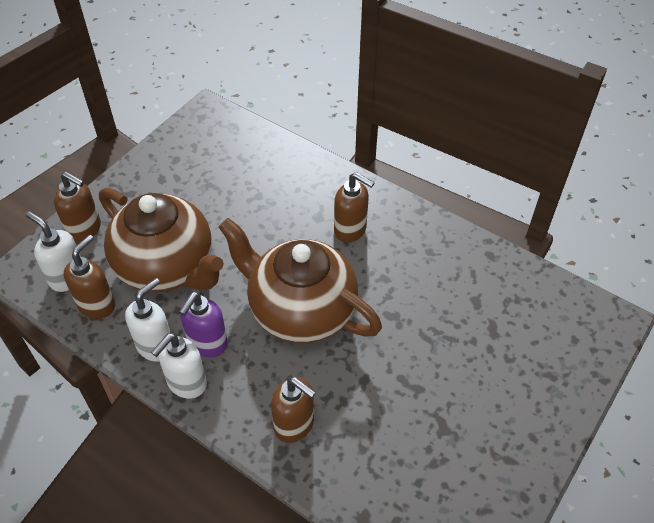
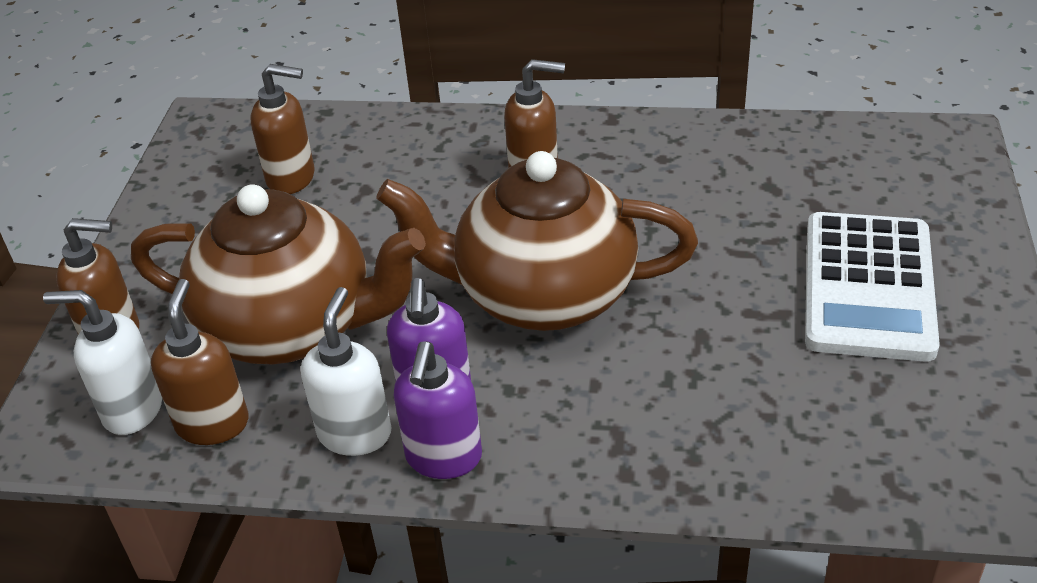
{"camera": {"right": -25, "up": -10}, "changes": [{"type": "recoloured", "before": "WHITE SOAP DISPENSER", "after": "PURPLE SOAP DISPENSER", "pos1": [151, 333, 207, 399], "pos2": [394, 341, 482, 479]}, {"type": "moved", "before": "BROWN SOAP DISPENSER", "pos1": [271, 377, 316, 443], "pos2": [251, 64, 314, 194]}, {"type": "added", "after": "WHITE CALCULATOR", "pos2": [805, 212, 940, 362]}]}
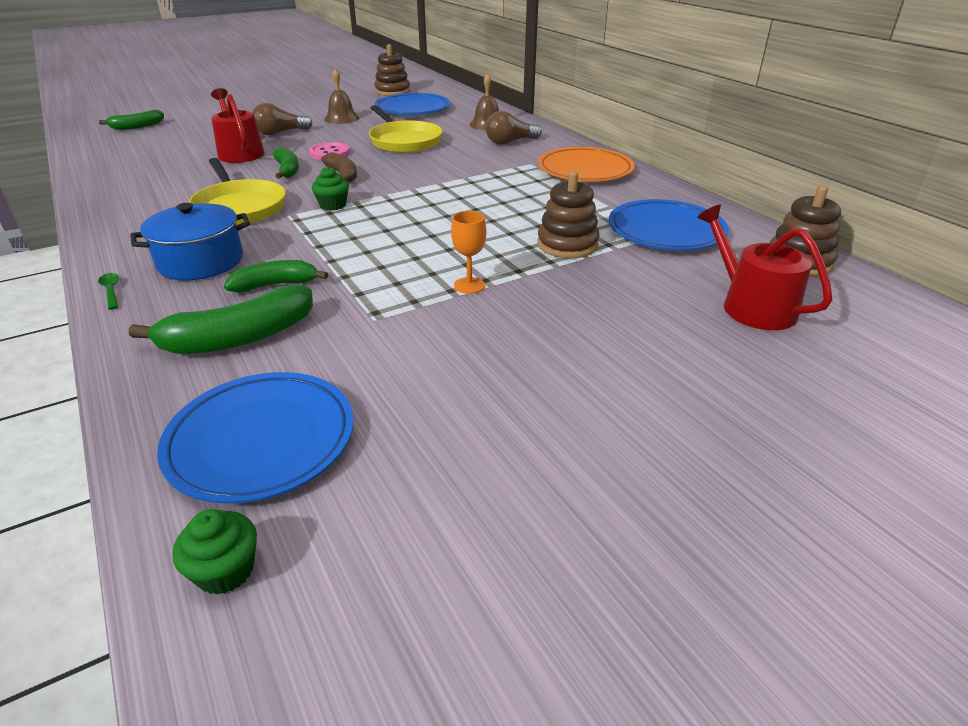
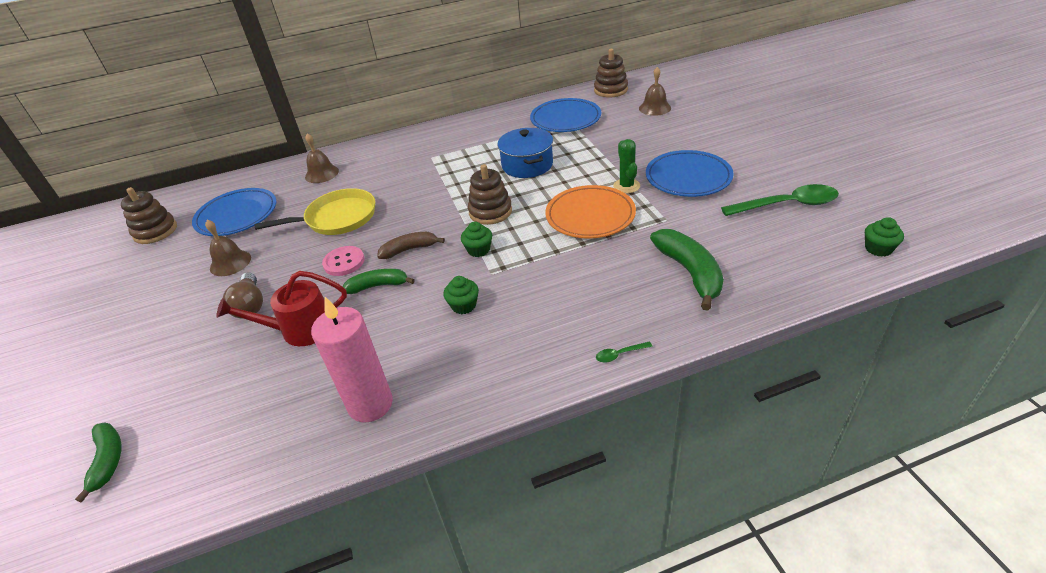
{"camera": {"right": -75, "up": 5}, "changes": [{"type": "removed", "before": "BROWN LIGHT BULB", "pos1": [486, 111, 542, 145]}, {"type": "moved", "before": "ORANGE PLATE", "pos1": [538, 147, 635, 182], "pos2": [545, 185, 636, 239]}, {"type": "replaced", "before": "YELLOW PAN", "after": "GREEN CUPCAKE", "pos1": [189, 158, 286, 225], "pos2": [444, 276, 479, 314]}, {"type": "moved", "before": "BROWN STACKING TOY", "pos1": [537, 171, 600, 258], "pos2": [468, 164, 512, 225]}, {"type": "moved", "before": "BLUE POT", "pos1": [130, 203, 250, 280], "pos2": [497, 128, 553, 178]}, {"type": "replaced", "before": "RED WATERING CAN", "after": "BROWN BELL", "pos1": [697, 205, 832, 330], "pos2": [639, 67, 671, 116]}, {"type": "replaced", "before": "ORANGE GOBLET", "after": "GREEN CACTUS", "pos1": [451, 211, 486, 294], "pos2": [613, 139, 640, 193]}, {"type": "removed", "before": "GREEN BANANA", "pos1": [224, 260, 328, 293]}, {"type": "moved", "before": "BLUE PLATE", "pos1": [157, 372, 354, 504], "pos2": [646, 150, 734, 197]}, {"type": "added", "after": "GREEN SPOON", "pos2": [721, 184, 839, 216]}, {"type": "added", "after": "PINK CANDLE", "pos2": [311, 297, 393, 422]}]}
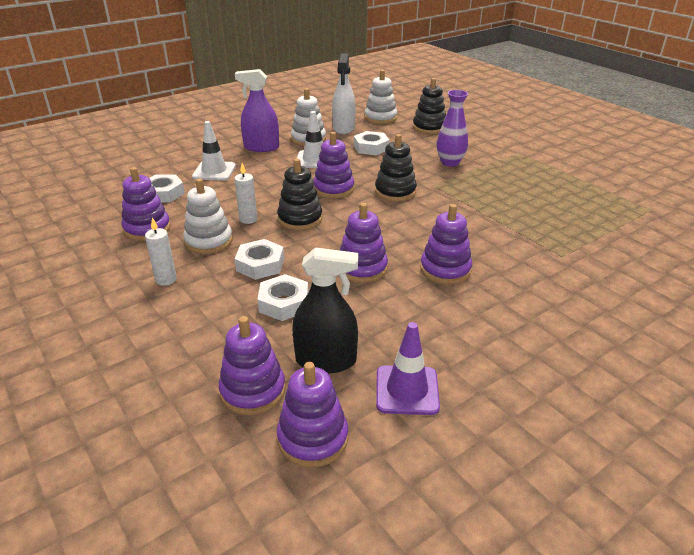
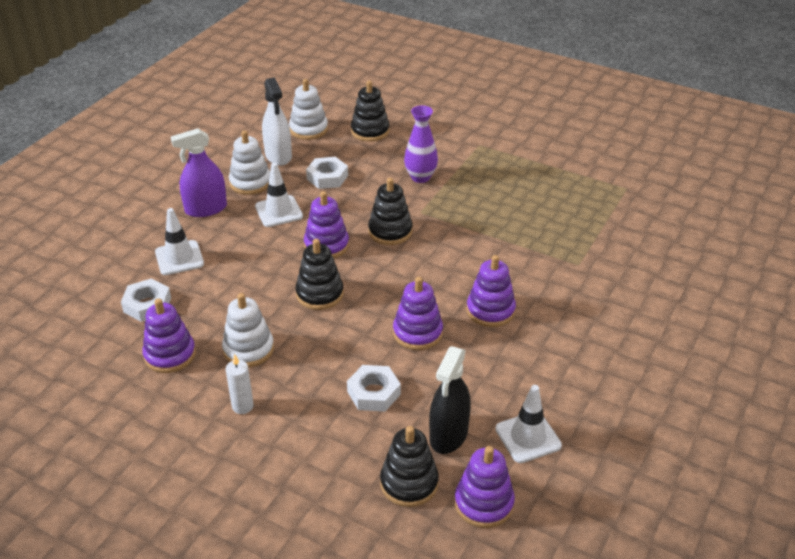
{"camera": {"right": -25, "up": 5}, "changes": [{"type": "removed", "before": "WHITE CANDLE", "pos1": [234, 163, 257, 224]}, {"type": "removed", "before": "WHITE NUT", "pos1": [235, 239, 284, 280]}, {"type": "turned", "before": "BLACK SPRAY BOTTLE", "pos1": [292, 247, 358, 373], "pos2": [429, 346, 471, 454], "turn": 135}, {"type": "recoloured", "before": "PURPLE STACKING TOY", "after": "BLACK STACKING TOY", "pos1": [219, 316, 286, 415], "pos2": [380, 426, 439, 507]}, {"type": "recoloured", "before": "PURPLE TRAFFIC CONE", "after": "WHITE TRAFFIC CONE", "pos1": [376, 322, 440, 415], "pos2": [495, 385, 562, 463]}]}
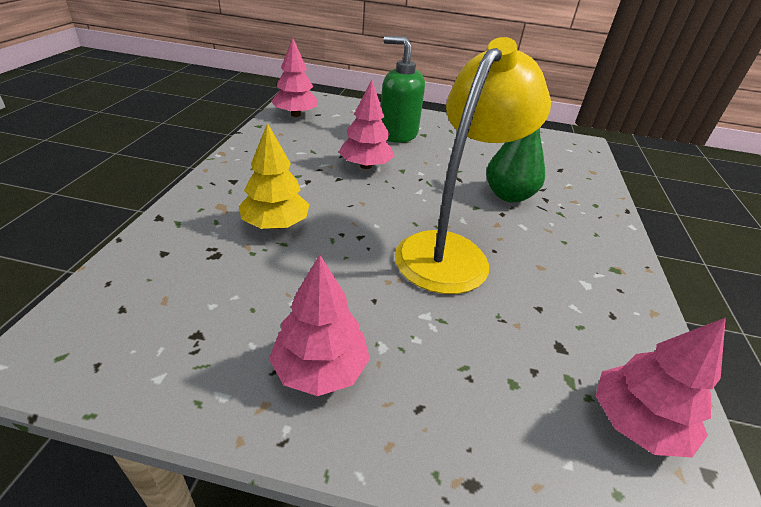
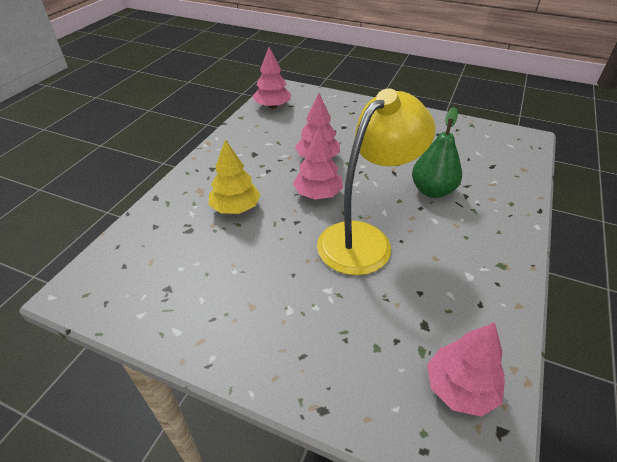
{"camera": {"right": 15, "up": 5}, "changes": [{"type": "removed", "before": "GREEN SOAP DISPENSER", "pos1": [381, 36, 425, 143]}, {"type": "moved", "before": "PINK TREE", "pos1": [269, 255, 370, 396], "pos2": [293, 126, 343, 199]}]}
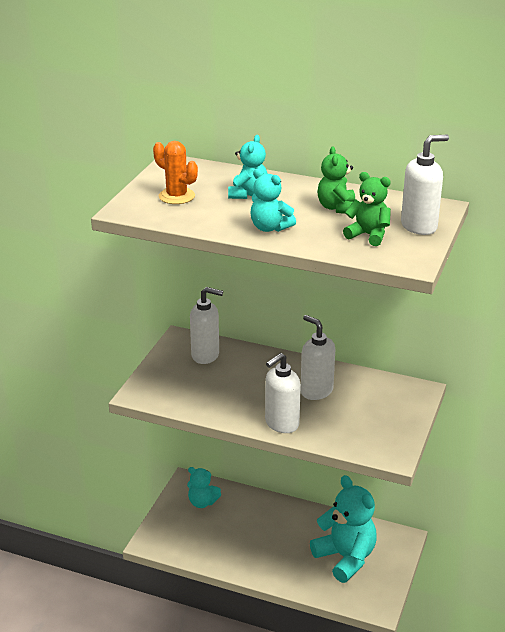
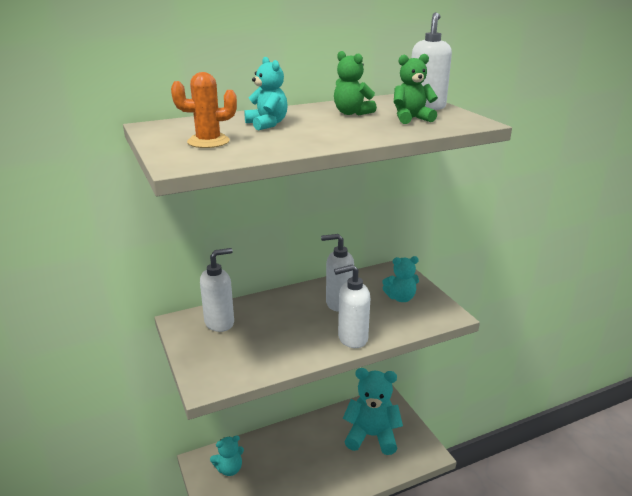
{"camera": {"right": -45, "up": -5}, "changes": [{"type": "moved", "before": "TURQUOISE TEDDY BEAR", "pos1": [250, 169, 296, 232], "pos2": [382, 256, 419, 302]}, {"type": "turned", "before": "WHITE SOAP DISPENSER", "pos1": [265, 353, 301, 433], "pos2": [334, 264, 370, 348], "turn": 75}]}
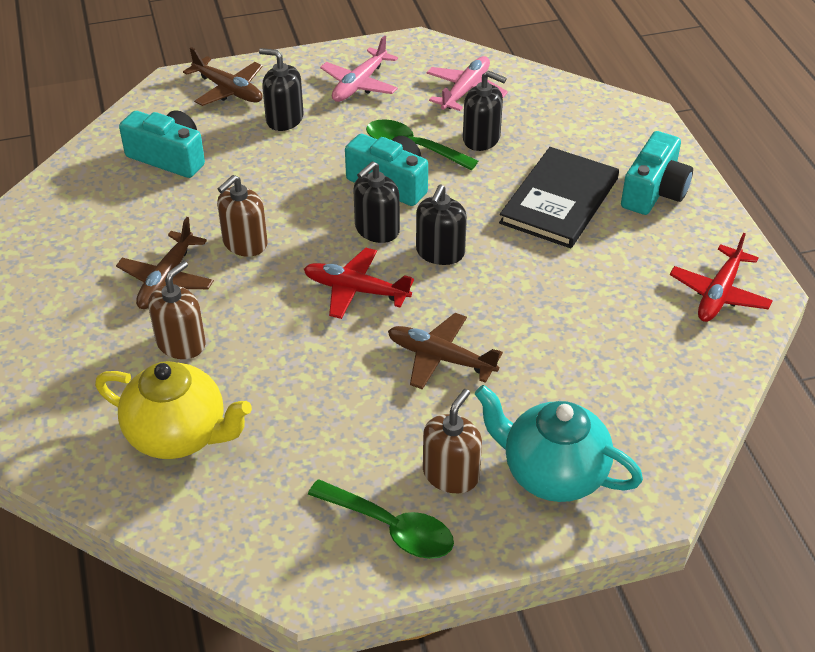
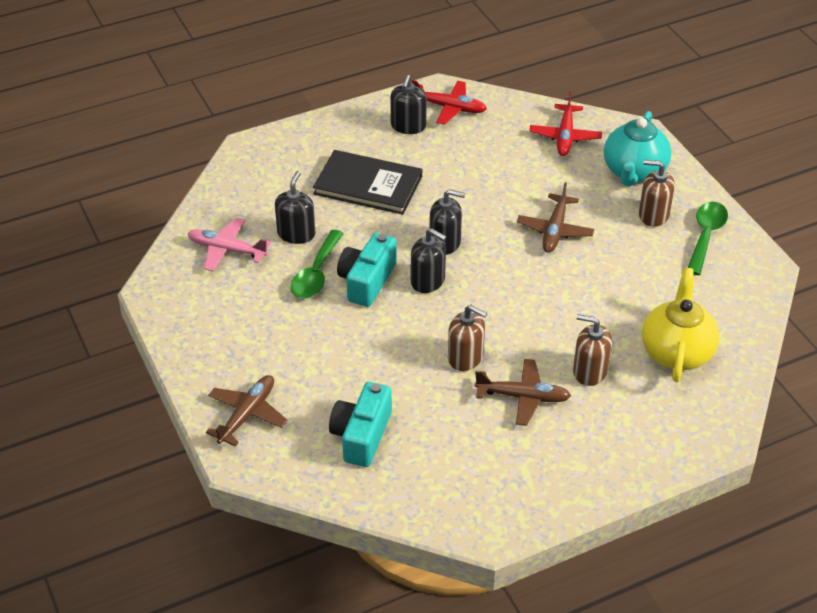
{"camera": {"right": -100, "up": 0}, "changes": [{"type": "removed", "before": "PINK PLANE", "pos1": [320, 35, 398, 102]}, {"type": "moved", "before": "BLACK SOAP DISPENSER", "pos1": [259, 48, 303, 131], "pos2": [390, 75, 427, 134]}, {"type": "removed", "before": "TURQUOISE CAMERA", "pos1": [621, 131, 693, 215]}, {"type": "moved", "before": "RED PLANE", "pos1": [304, 248, 414, 319], "pos2": [530, 92, 602, 156]}]}
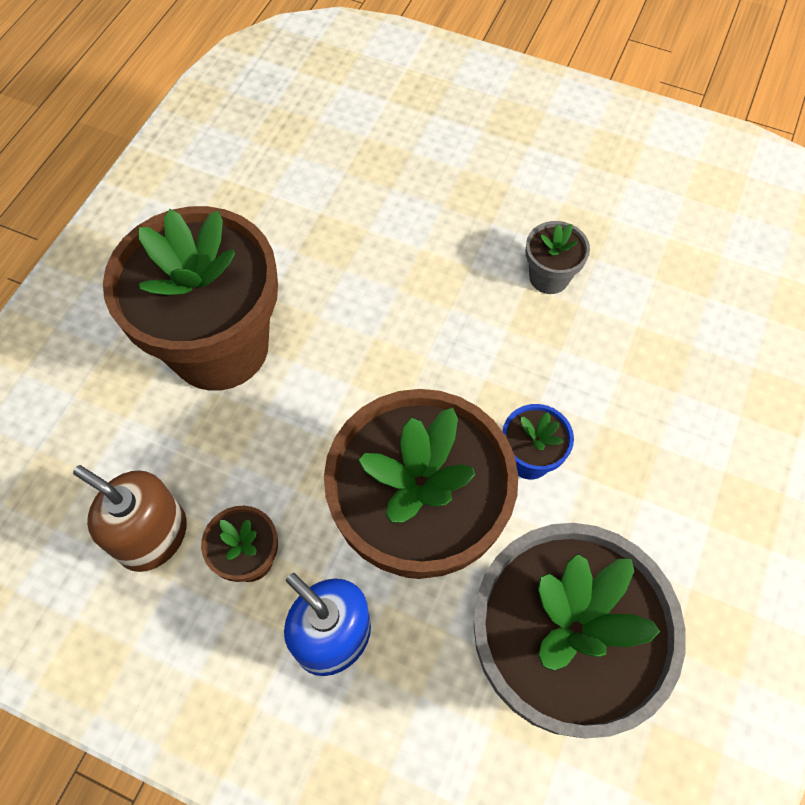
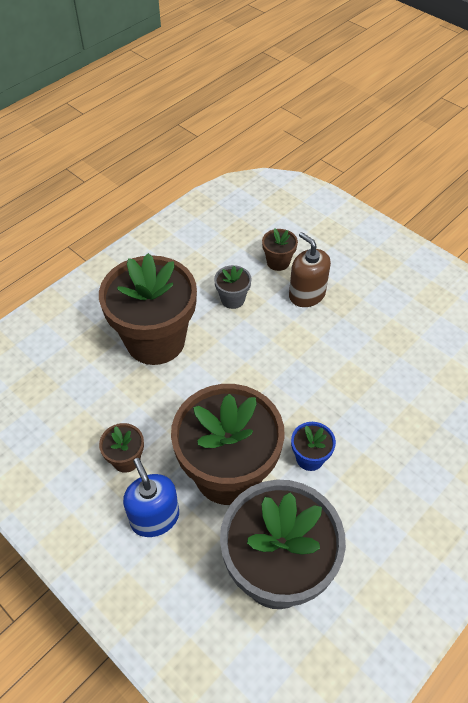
{"camera": {"right": 20, "up": -10}, "changes": [{"type": "moved", "before": "GREY FLOWER POT", "pos1": [525, 221, 590, 294], "pos2": [214, 265, 252, 309]}, {"type": "moved", "before": "BROWN SOAP DISPENSER", "pos1": [73, 465, 187, 572], "pos2": [289, 232, 331, 307]}, {"type": "added", "after": "BROWN FLOWER POT", "pos2": [262, 228, 298, 271]}]}
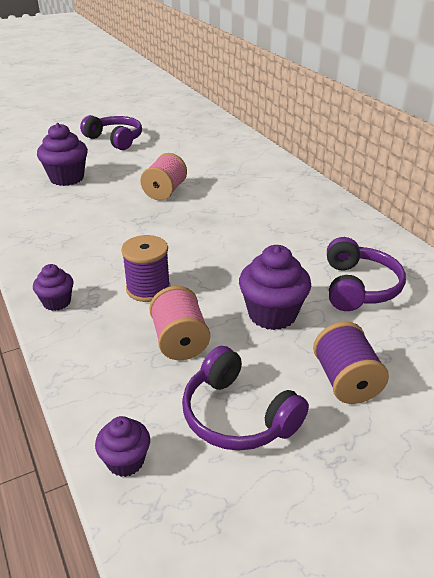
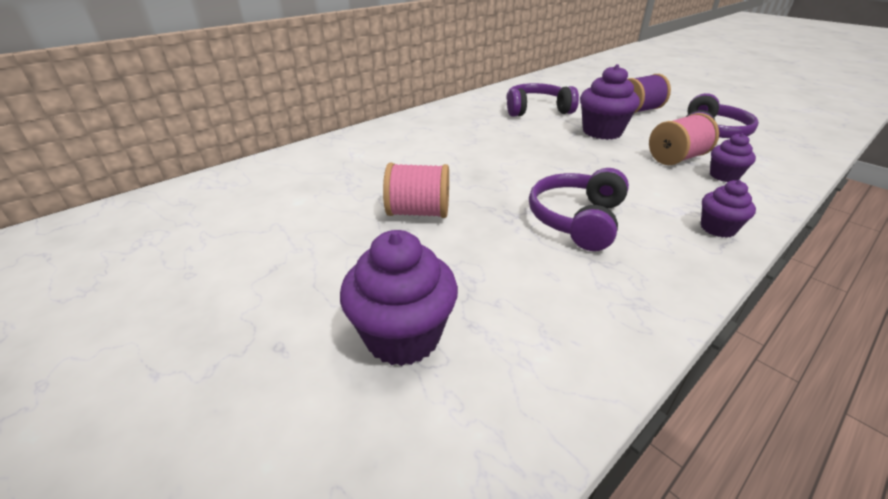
{"camera": {"right": -105, "up": 0}, "changes": [{"type": "moved", "before": "PURPLE HEADPHONES", "pos1": [80, 115, 142, 150], "pos2": [529, 168, 629, 251]}, {"type": "removed", "before": "PURPLE SPOOL", "pos1": [121, 235, 171, 302]}, {"type": "moved", "before": "PURPLE CUPCAKE", "pos1": [95, 416, 150, 477], "pos2": [710, 133, 756, 182]}]}
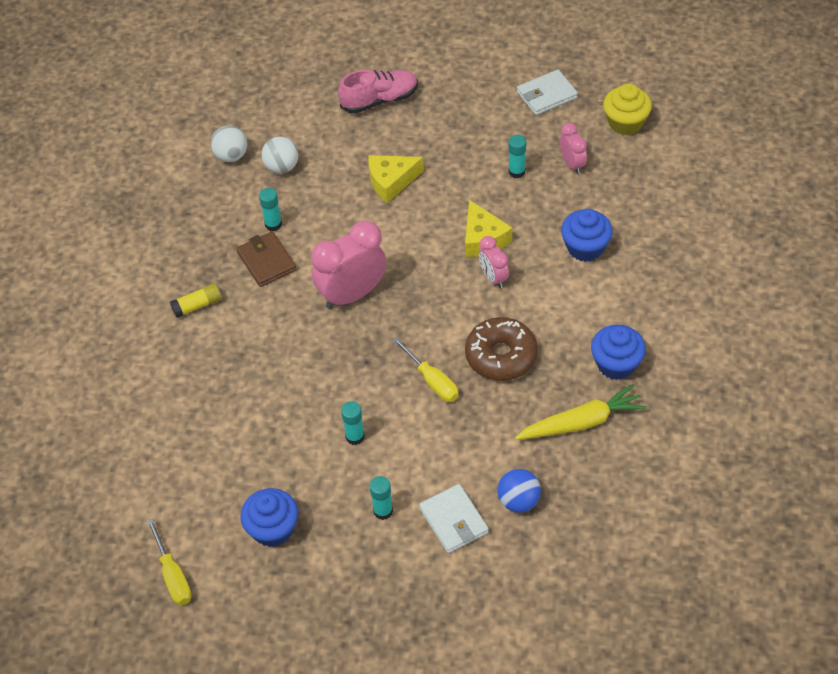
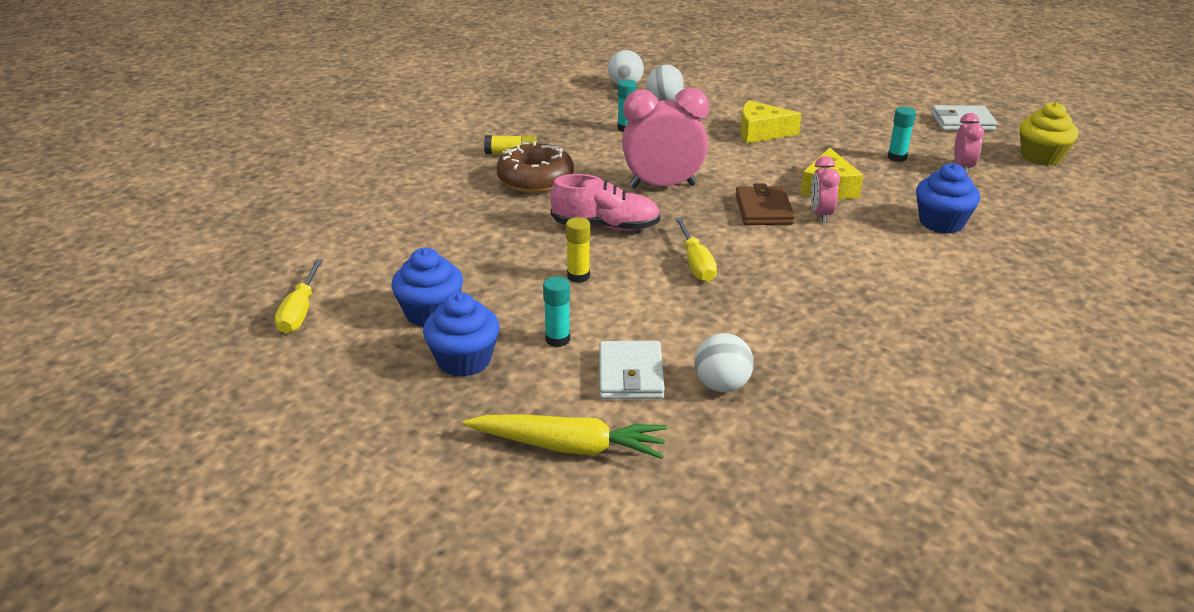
{"camera": {"right": 25, "up": -20}, "changes": [{"type": "moved", "before": "PINK SHOE", "pos1": [338, 70, 418, 113], "pos2": [550, 174, 660, 231]}, {"type": "moved", "before": "BROWN WALLET", "pos1": [236, 231, 297, 287], "pos2": [735, 183, 795, 225]}, {"type": "moved", "before": "BROWN DONUT", "pos1": [465, 317, 538, 381], "pos2": [497, 142, 574, 193]}, {"type": "moved", "before": "BLUE CUPCAKE", "pos1": [591, 325, 646, 380], "pos2": [423, 292, 499, 377]}, {"type": "moved", "before": "YELLOW CARROT", "pos1": [515, 384, 646, 440], "pos2": [463, 414, 667, 459]}, {"type": "recoloured", "before": "TURQUOISE GLUE STICK", "after": "YELLOW GLUE STICK", "pos1": [341, 401, 365, 445], "pos2": [566, 217, 590, 283]}, {"type": "recoloured", "before": "BLUE BALL", "after": "WHITE BALL", "pos1": [497, 469, 541, 513], "pos2": [694, 333, 754, 392]}]}
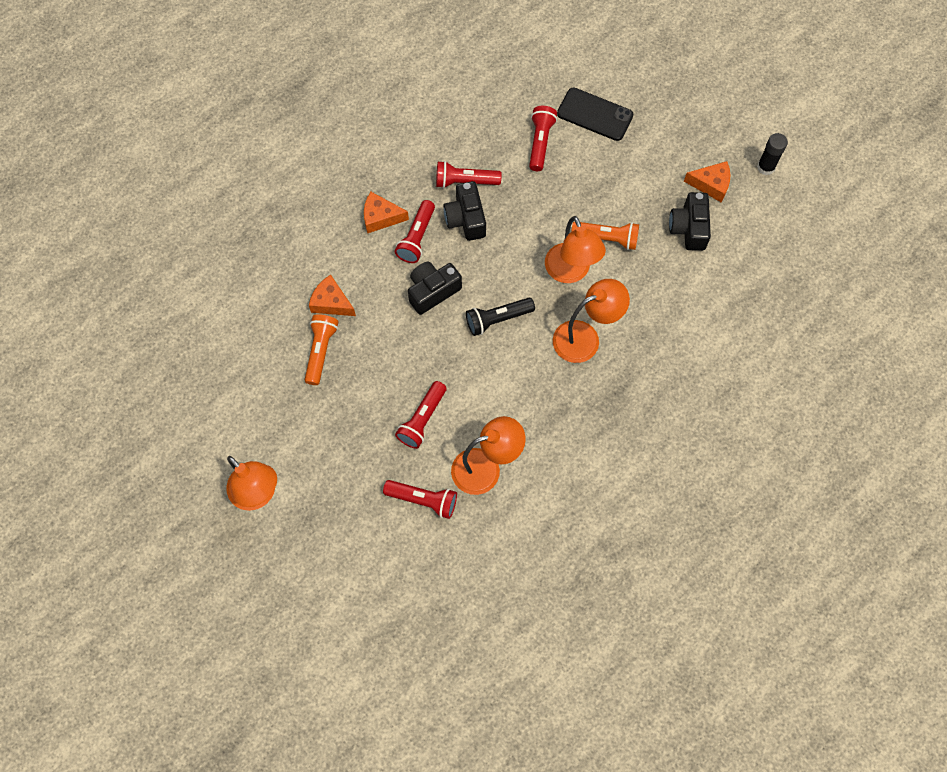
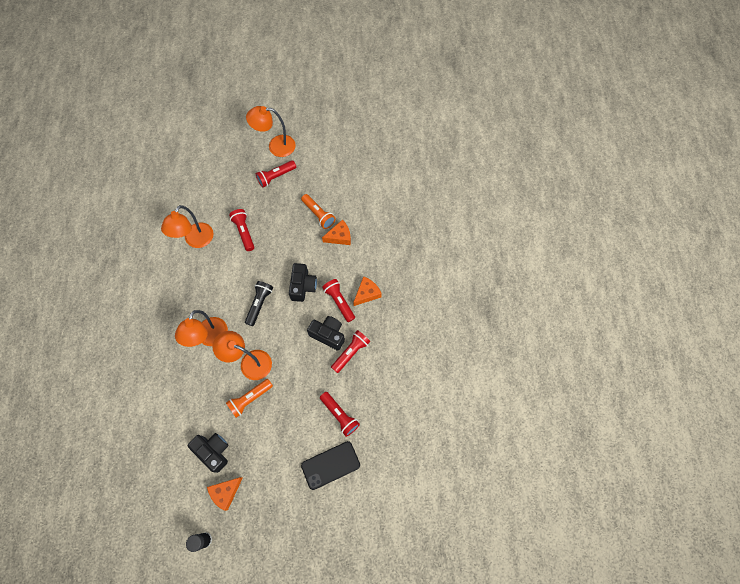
{"camera": {"right": 130, "up": 0}, "changes": [{"type": "moved", "before": "RED FLASHLIGHT", "pos1": [383, 480, 457, 519], "pos2": [256, 160, 296, 188]}]}
